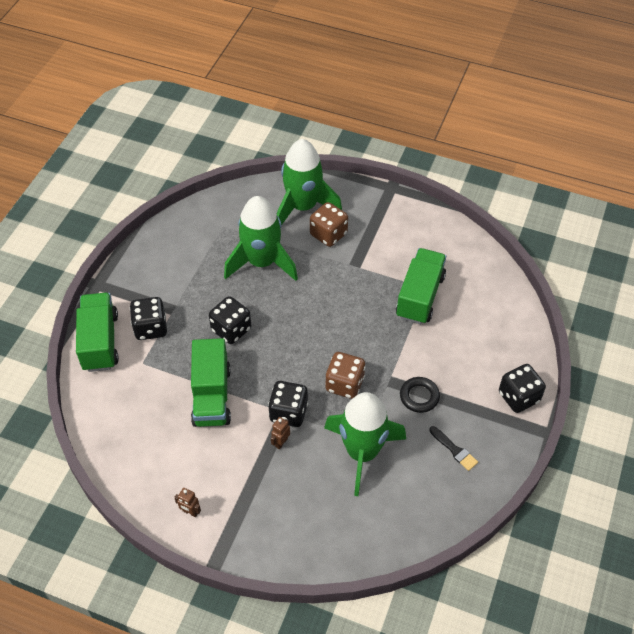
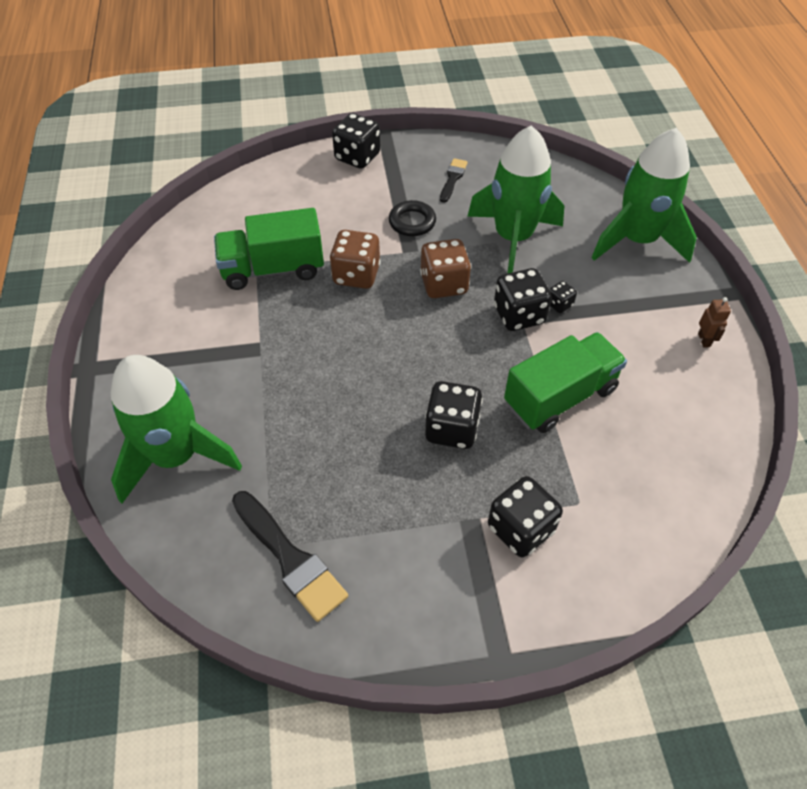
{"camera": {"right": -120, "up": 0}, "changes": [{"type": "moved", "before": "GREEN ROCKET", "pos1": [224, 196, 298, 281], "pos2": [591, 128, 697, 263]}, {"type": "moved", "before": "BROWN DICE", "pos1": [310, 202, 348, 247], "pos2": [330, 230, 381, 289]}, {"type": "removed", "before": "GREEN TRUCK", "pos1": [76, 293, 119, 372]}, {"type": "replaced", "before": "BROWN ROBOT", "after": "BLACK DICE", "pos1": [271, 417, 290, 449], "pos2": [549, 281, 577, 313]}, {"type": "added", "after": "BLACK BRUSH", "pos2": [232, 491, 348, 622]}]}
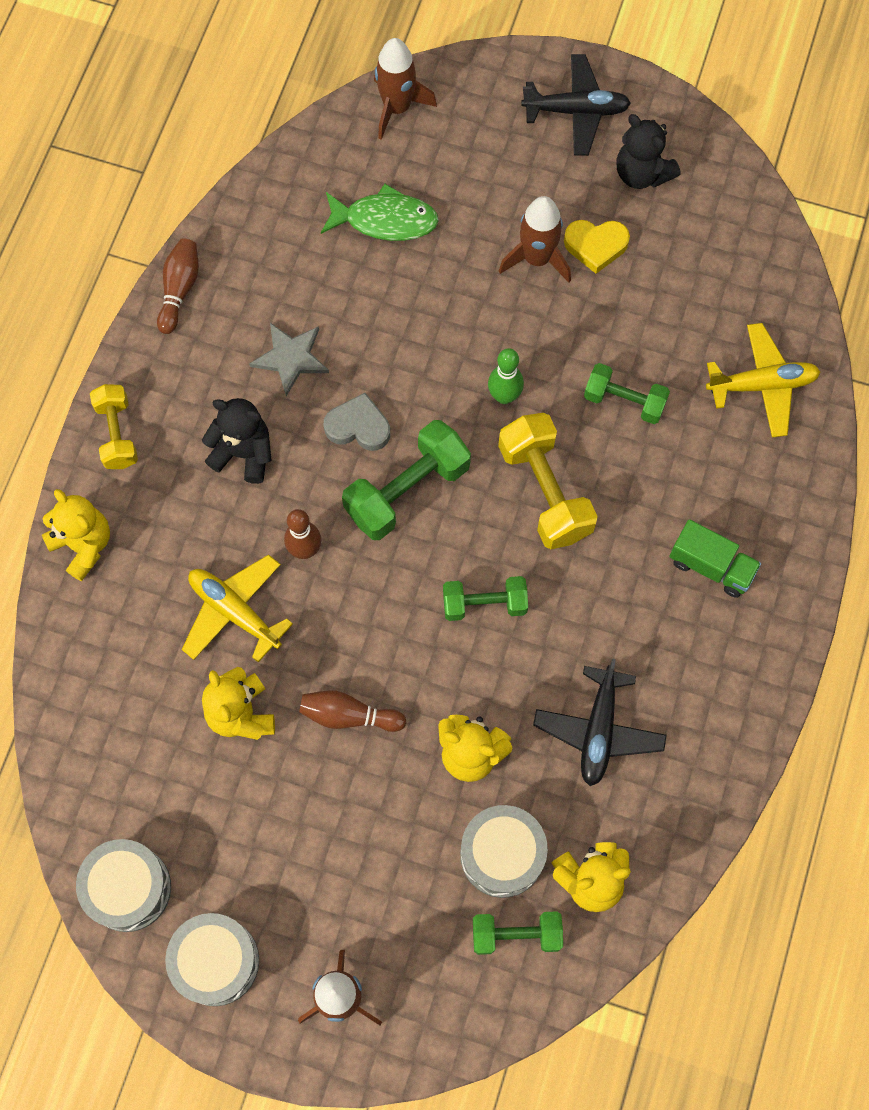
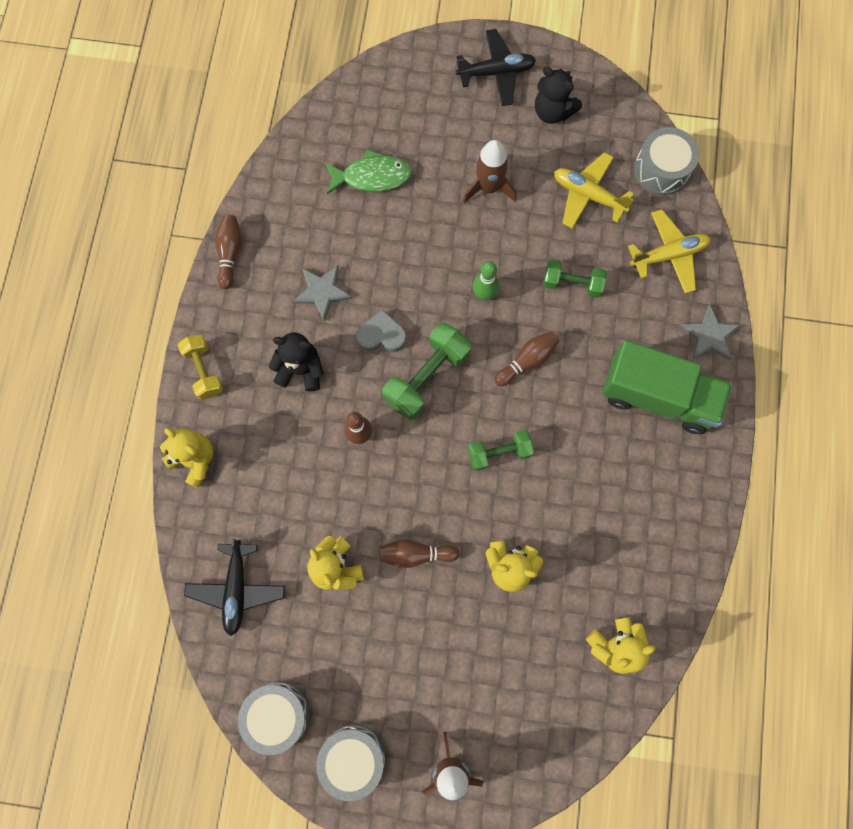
{"camera": {"right": -10, "up": 5}, "changes": [{"type": "removed", "before": "BROWN ROCKET", "pos1": [374, 38, 437, 140]}, {"type": "removed", "before": "YELLOW HEART", "pos1": [564, 220, 630, 274]}, {"type": "replaced", "before": "YELLOW DUMBBELL", "after": "BROWN BOWLING PIN", "pos1": [498, 413, 598, 549], "pos2": [494, 331, 559, 386]}, {"type": "resized", "before": "GREEN TRUCK", "pos1": [669, 519, 761, 598], "pos2": [602, 340, 733, 434], "scale": 1.84}, {"type": "moved", "before": "YELLOW PLANE", "pos1": [182, 554, 293, 663], "pos2": [554, 152, 634, 229]}, {"type": "moved", "before": "BLACK PLANE", "pos1": [533, 659, 667, 786], "pos2": [184, 538, 285, 636]}, {"type": "moved", "before": "GREY DRUM", "pos1": [460, 805, 548, 898], "pos2": [634, 127, 699, 195]}, {"type": "removed", "before": "GREEN DUMBBELL", "pos1": [473, 911, 563, 955]}, {"type": "added", "after": "GREY STAR", "pos2": [679, 304, 740, 360]}]}
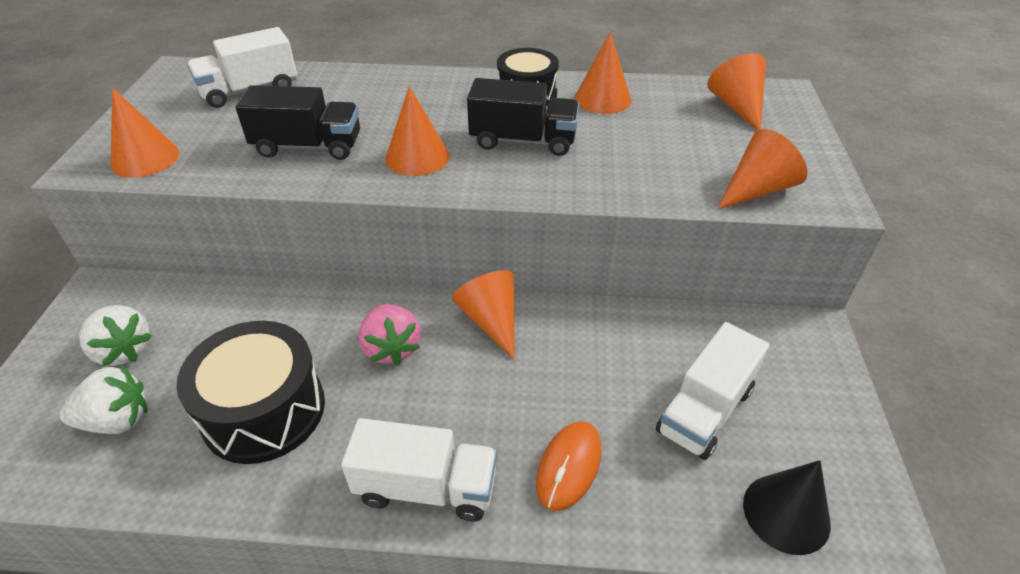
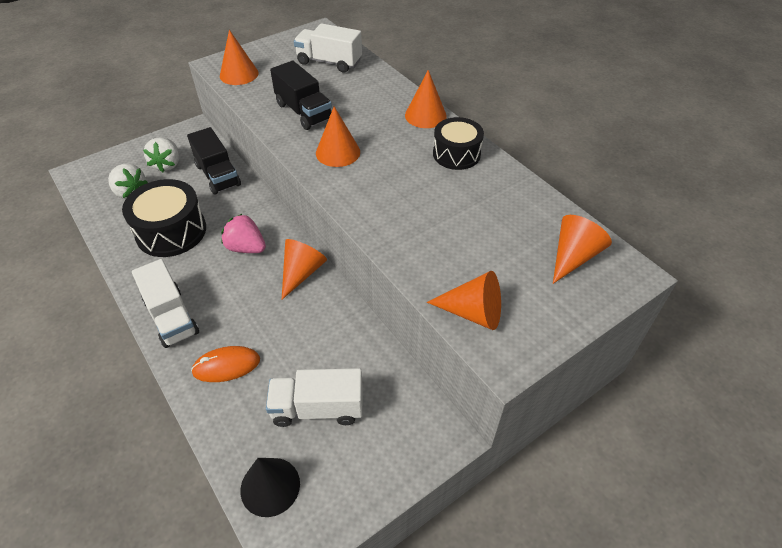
{"camera": {"right": 50, "up": 5}, "changes": [{"type": "moved", "before": "ORANGE CONE", "pos1": [575, 32, 632, 114], "pos2": [405, 70, 447, 128]}, {"type": "moved", "before": "BLACK TRUCK", "pos1": [467, 78, 579, 156], "pos2": [187, 127, 241, 195]}, {"type": "turned", "before": "PINK STRAWBERRY", "pos1": [359, 304, 421, 366], "pos2": [221, 214, 266, 253], "turn": 90}]}
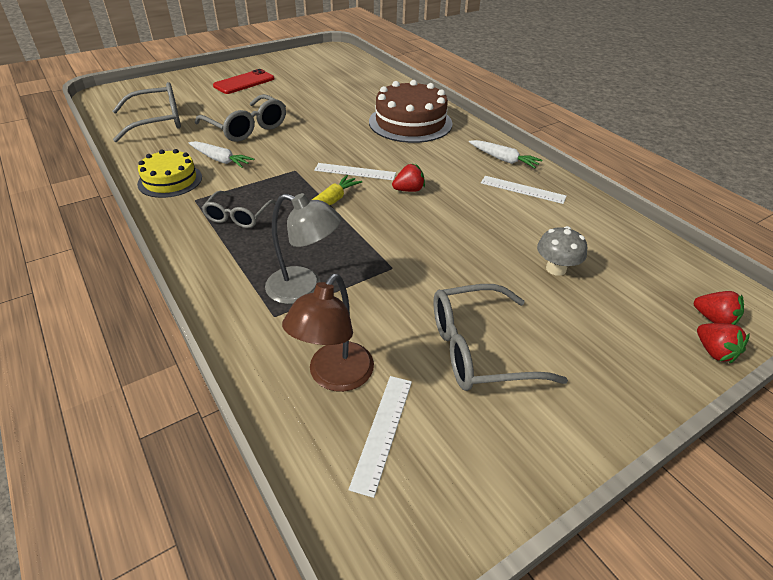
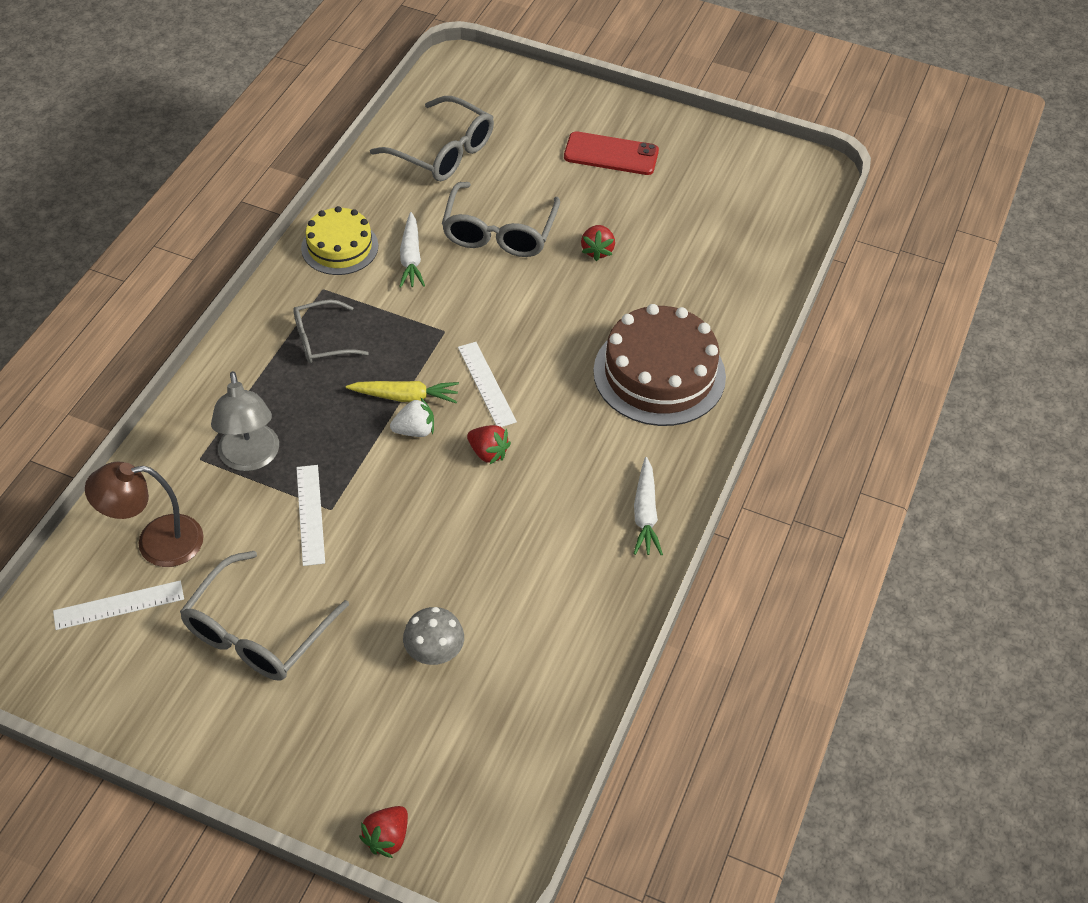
{"camera": {"right": 55, "up": 10}, "changes": [{"type": "moved", "before": "WHITE RULER", "pos1": [481, 176, 567, 204], "pos2": [296, 465, 325, 566]}, {"type": "turned", "before": "GREY GLASSES", "pos1": [433, 284, 568, 391], "pos2": [180, 551, 349, 680], "turn": -105}, {"type": "moved", "before": "RED STRAWBERRY", "pos1": [694, 291, 744, 325], "pos2": [581, 225, 615, 261]}, {"type": "added", "after": "WHITE STRAWBERRY", "pos2": [390, 397, 434, 437]}]}
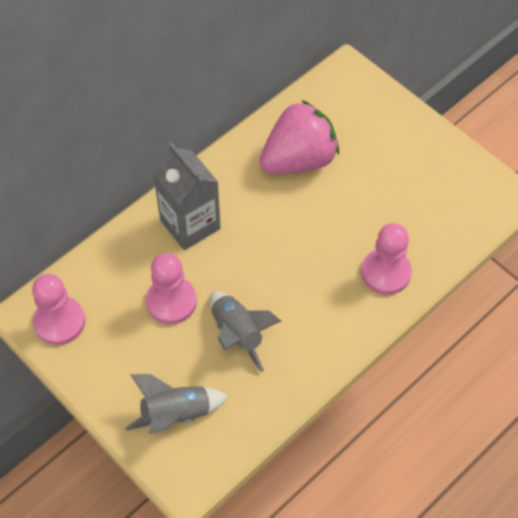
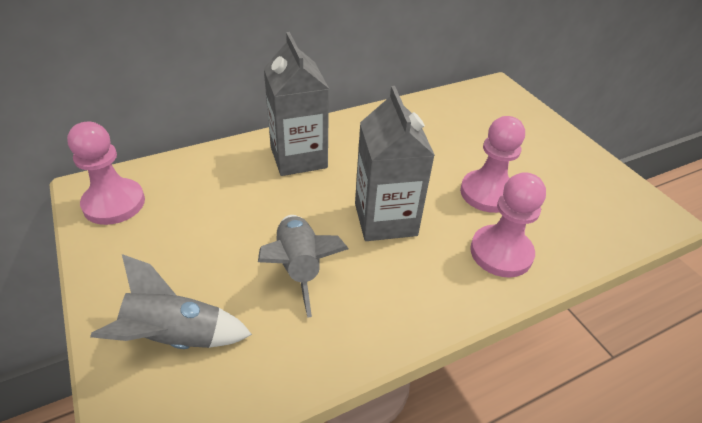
{"camera": {"right": 15, "up": -15}, "changes": [{"type": "removed", "before": "PINK STRAWBERRY", "pos1": [259, 100, 339, 174]}, {"type": "moved", "before": "PINK PAWN", "pos1": [146, 253, 197, 324], "pos2": [460, 116, 525, 213]}, {"type": "added", "after": "GREY CARTON", "pos2": [355, 86, 435, 241]}]}
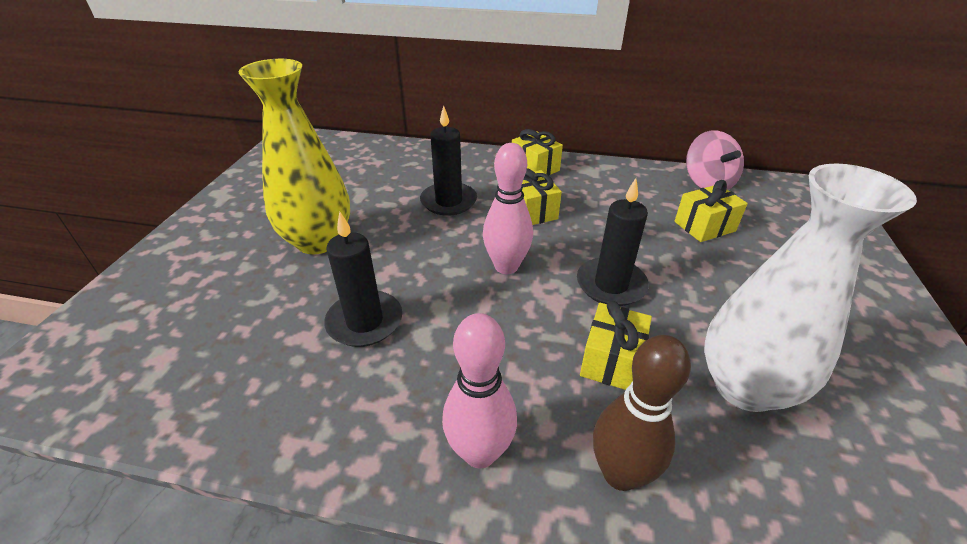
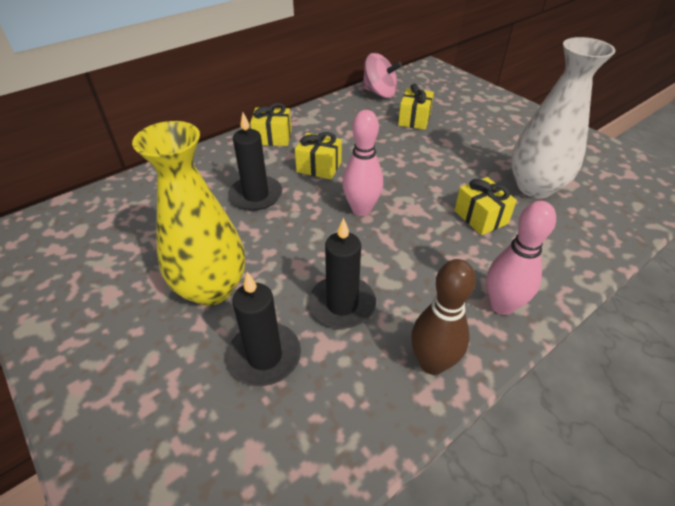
{"camera": {"right": -50, "up": 5}, "changes": [{"type": "moved", "before": "BLACK CANDLE", "pos1": [577, 178, 649, 306], "pos2": [227, 272, 301, 386]}, {"type": "moved", "before": "BROWN BOWLING PIN", "pos1": [593, 335, 691, 491], "pos2": [411, 259, 476, 375]}]}
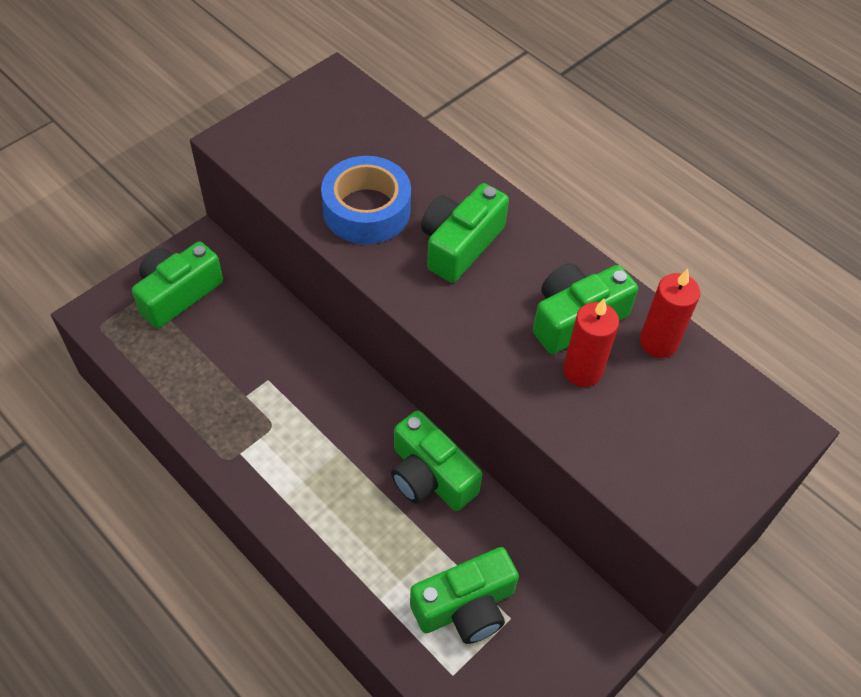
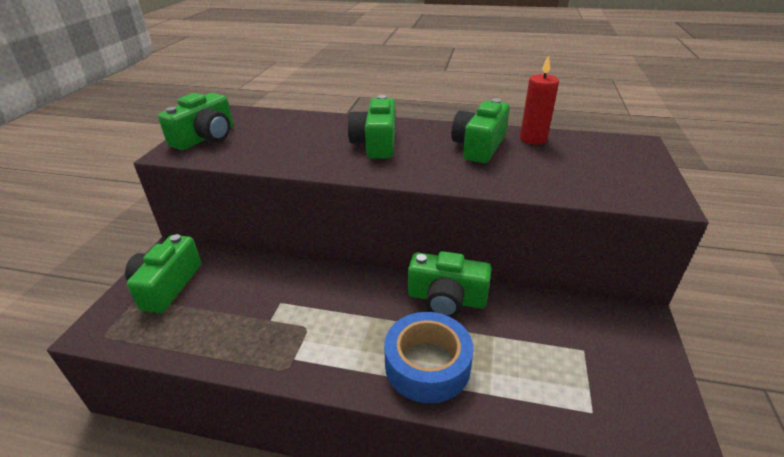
{"camera": {"right": -30, "up": -20}, "changes": [{"type": "moved", "before": "BLUE TAPE", "pos1": [321, 156, 411, 244], "pos2": [384, 312, 474, 403]}, {"type": "removed", "before": "RED CANDLE", "pos1": [563, 299, 619, 387]}, {"type": "moved", "before": "GREEN CAMERA", "pos1": [410, 547, 519, 644], "pos2": [158, 93, 233, 150]}]}
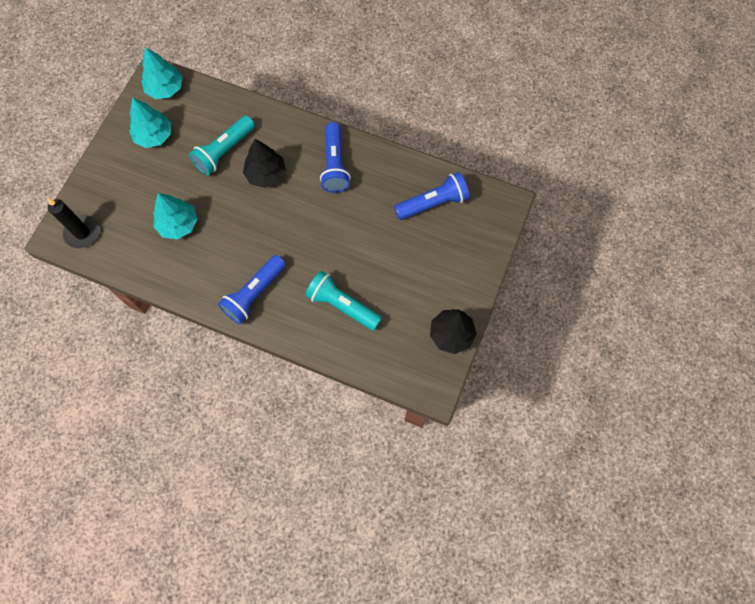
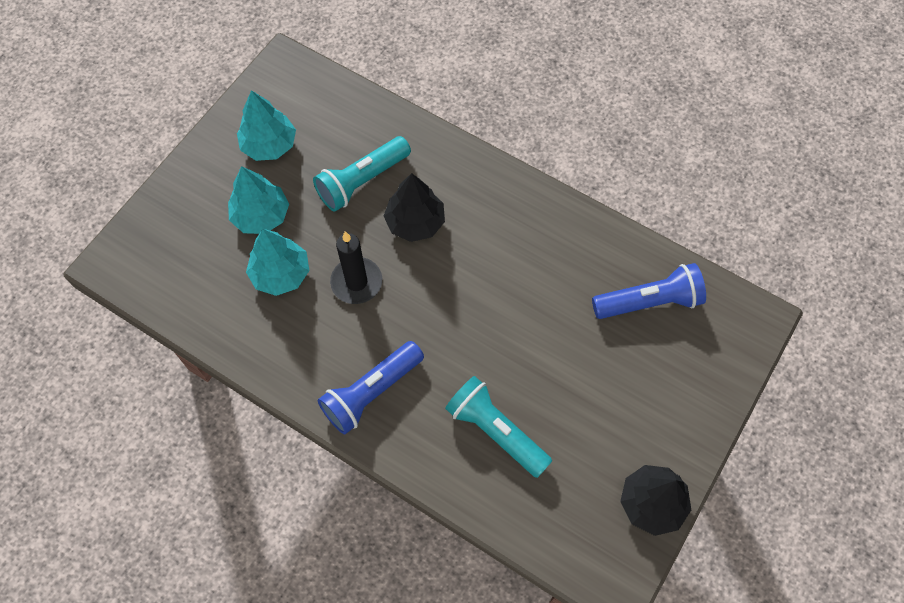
{"camera": {"right": 10, "up": -5}, "changes": [{"type": "moved", "before": "TURQUOISE TREE", "pos1": [141, 47, 183, 99], "pos2": [228, 166, 289, 234]}, {"type": "removed", "before": "BLUE FLASHLIGHT", "pos1": [320, 122, 351, 193]}, {"type": "moved", "before": "BLACK CANDLE", "pos1": [47, 198, 99, 248], "pos2": [330, 231, 382, 304]}]}
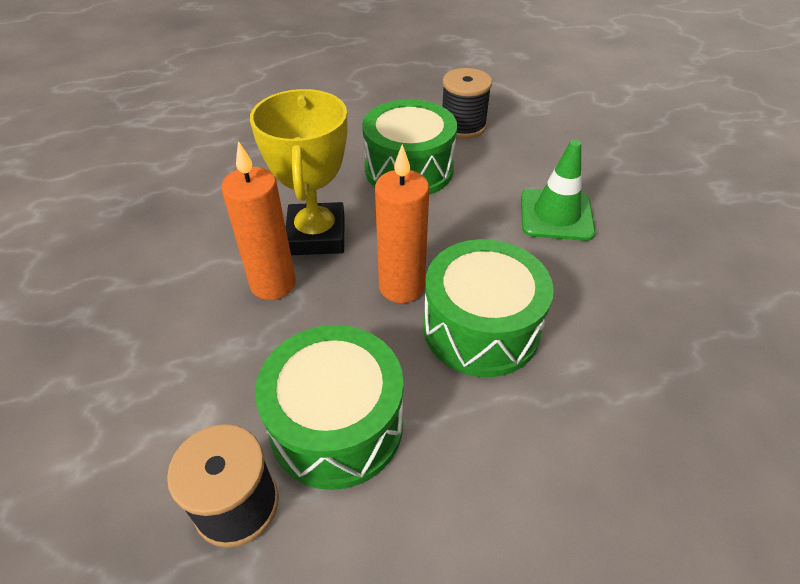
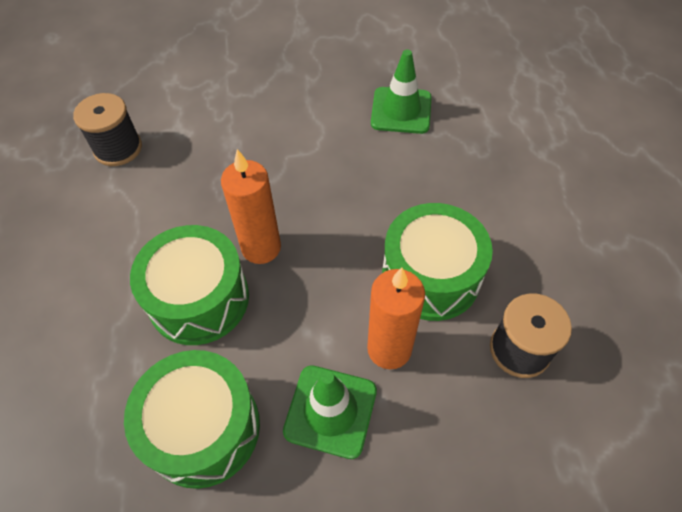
{"camera": {"right": 100, "up": 10}, "changes": [{"type": "removed", "before": "YELLOW TROPHY", "pos1": [250, 89, 348, 255]}, {"type": "moved", "before": "ORANGE CANDLE", "pos1": [221, 141, 296, 300], "pos2": [367, 268, 425, 369]}, {"type": "moved", "before": "GREEN DRUM", "pos1": [255, 325, 404, 490], "pos2": [124, 350, 260, 489]}, {"type": "added", "after": "GREEN TRAFFIC CONE", "pos2": [371, 50, 432, 134]}]}
